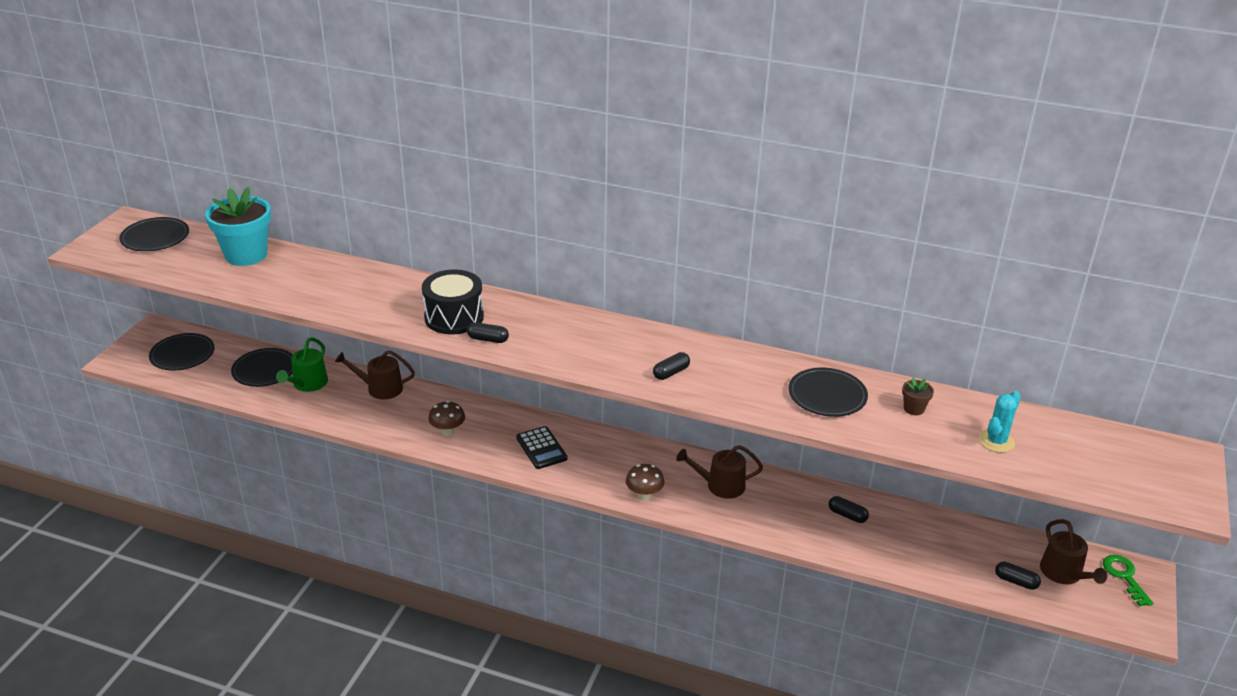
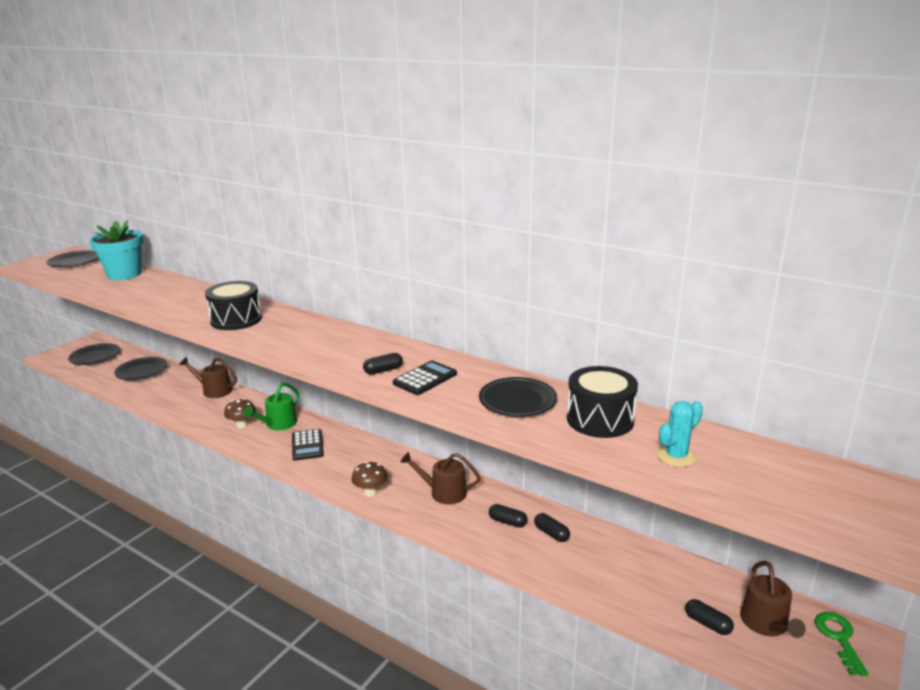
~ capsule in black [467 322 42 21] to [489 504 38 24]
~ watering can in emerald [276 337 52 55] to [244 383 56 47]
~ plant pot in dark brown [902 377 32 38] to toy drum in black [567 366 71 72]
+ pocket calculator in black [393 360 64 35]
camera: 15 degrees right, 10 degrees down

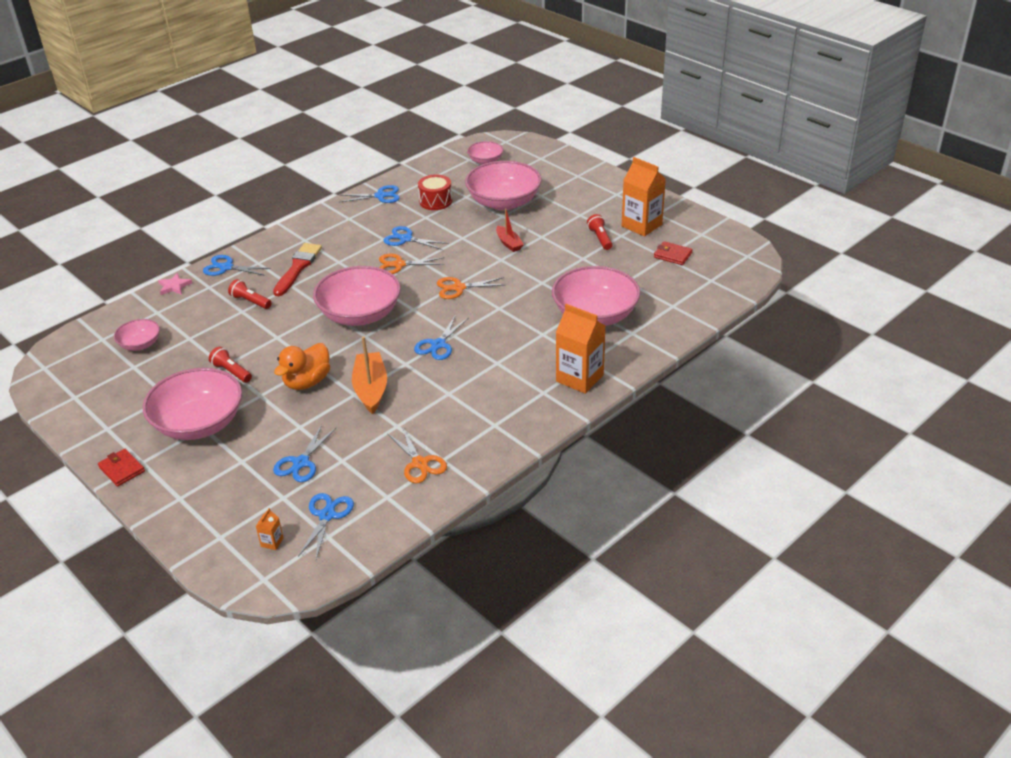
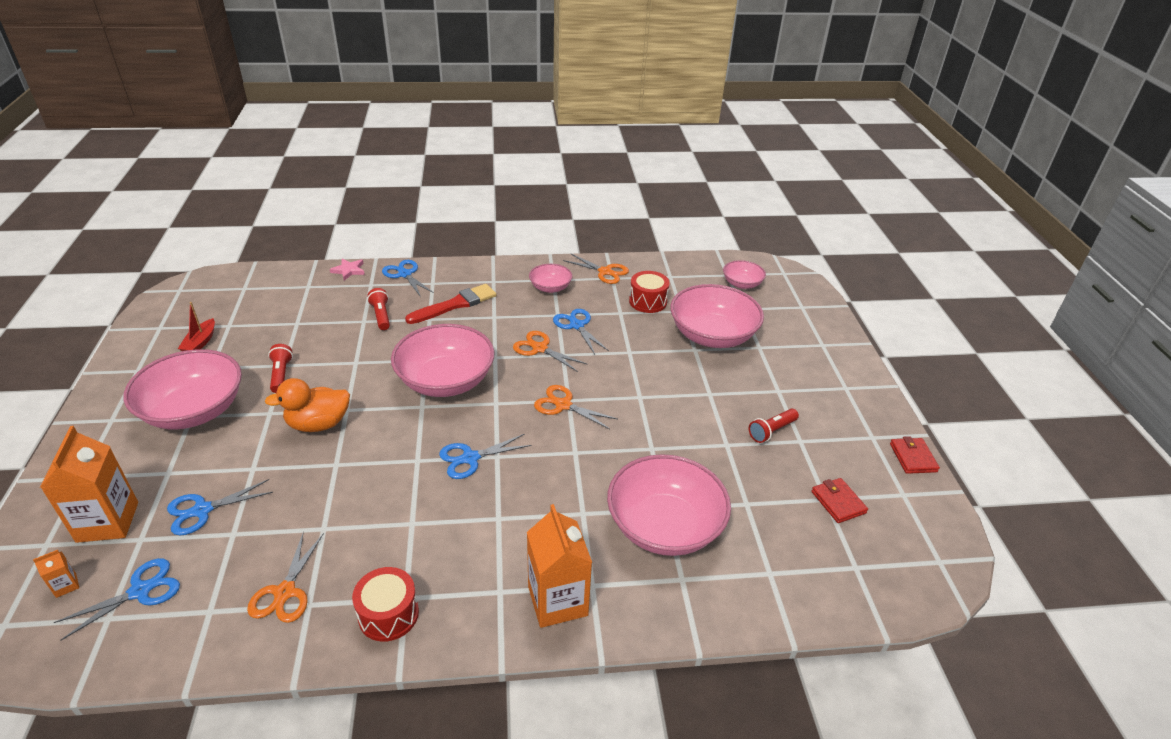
~ milk carton in orange [622 157 44 80] to [40 426 98 117]
~ scissors in cobalt [339 185 61 18] to scissors in orange [563 253 66 31]
~ sailboat in red [496 208 28 44] to [178 302 37 49]
~ pocket torch in red [587 214 25 36] = [749 408 50 35] 150 degrees counterclockwise
~ serving bowl in rosy [114 319 46 32] to [529 264 43 29]
- sailboat in orange [352 336 35 78]
~ billfold in red [98 449 47 38] to [890 436 50 38]
+ toy drum in red [352 567 67 75]
camera: 35 degrees right, 0 degrees up

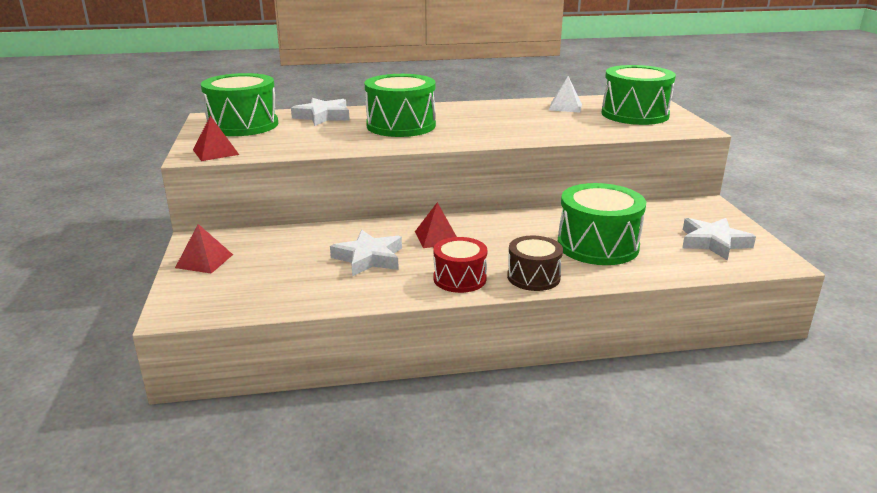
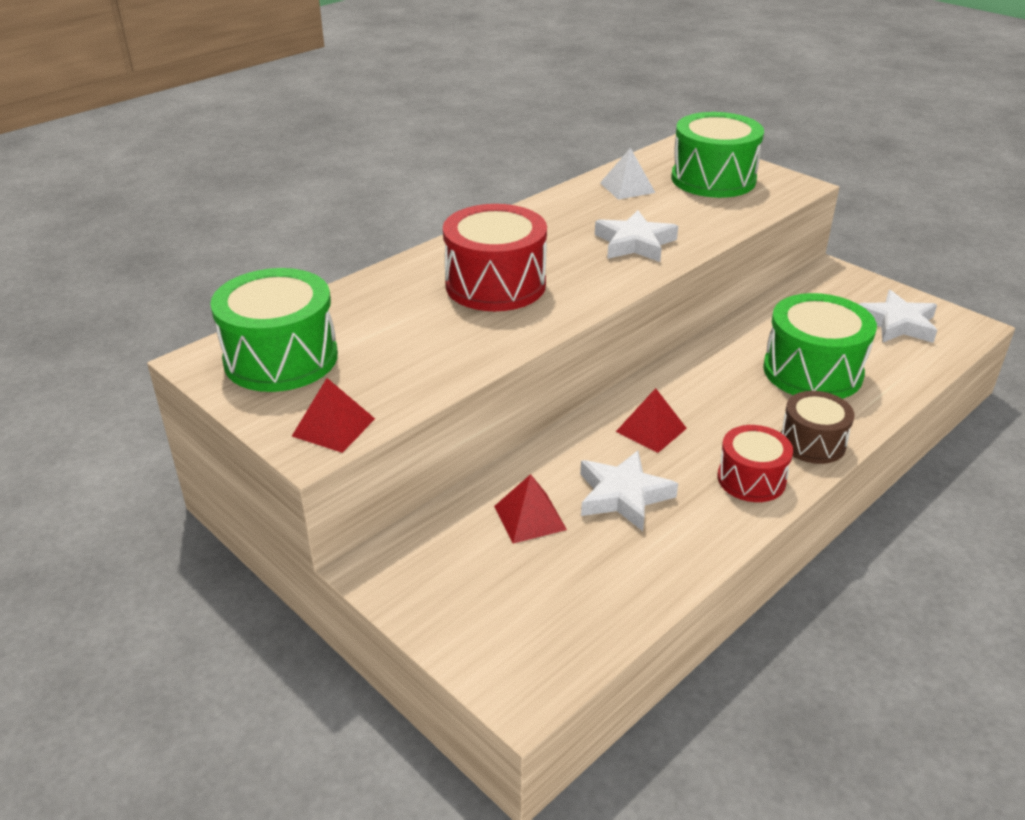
~ toy drum in emerald [365 74 71 63] to toy drum in red [443 204 104 107]
~ five-pointed star in snow-white [291 98 59 28] to [595 210 83 52]
~ pyramid shape in red [175 224 58 50] to [494 474 73 70]
camera: 35 degrees left, 10 degrees up

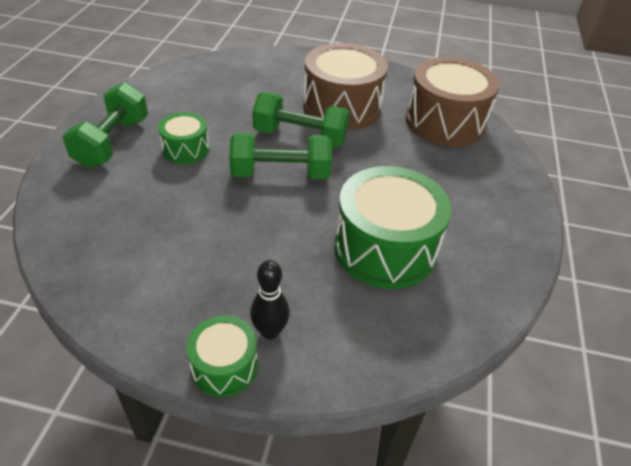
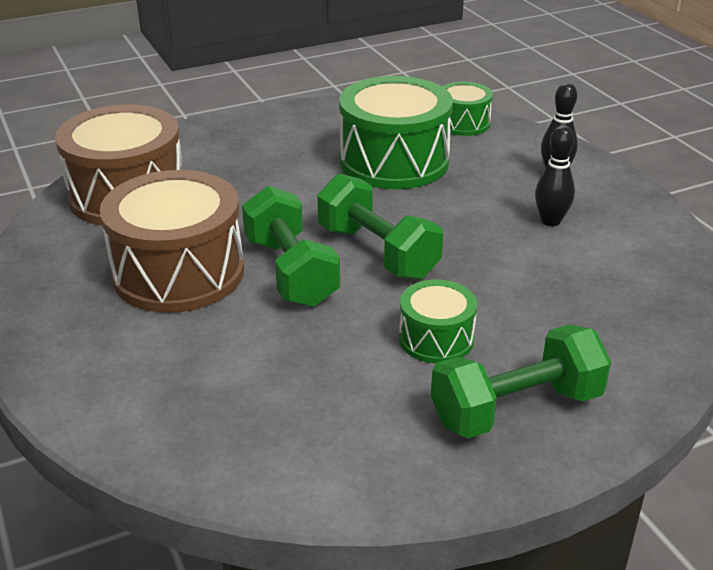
~ toy drum in emerald [187 315 71 82] to [442 82 51 54]
+ skittle in black [535 126 40 100]
camera: 125 degrees left, 10 degrees down

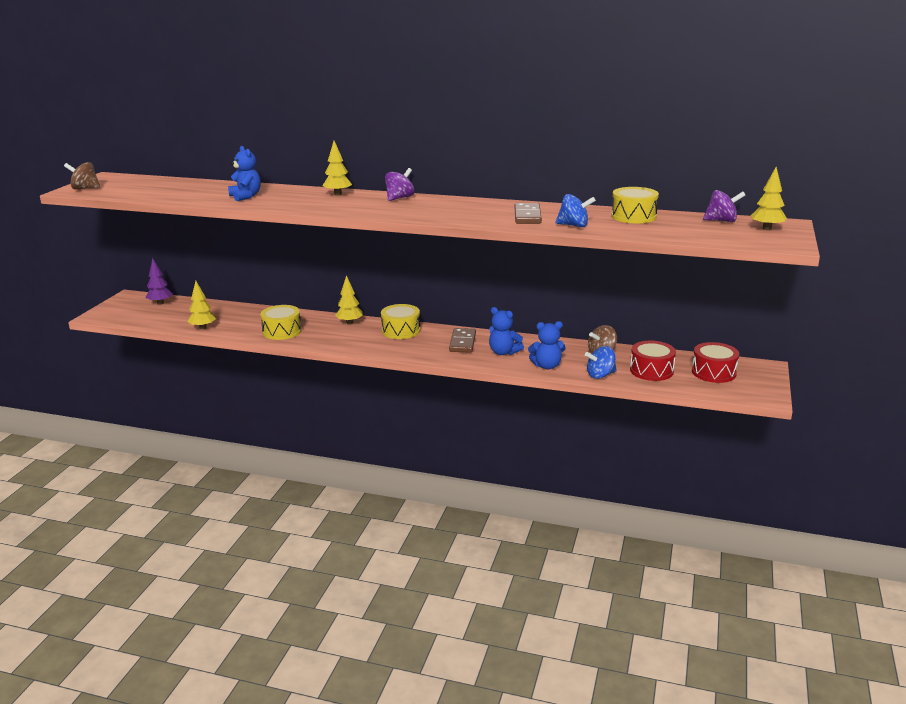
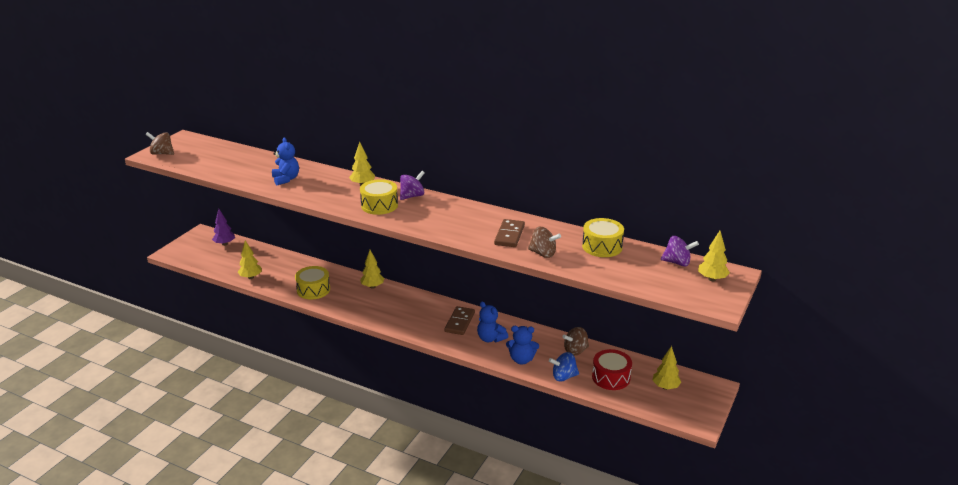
~ spinning top in cobalt [555 194 41 33] to spinning top in dark brown [528 227 33 31]
~ toy drum in yellow [381 304 39 35] to [360 179 38 36]
~ toy drum in red [692 342 47 41] to toy tree in yellow [652 346 29 44]
camera: 10 degrees right, 5 degrees up

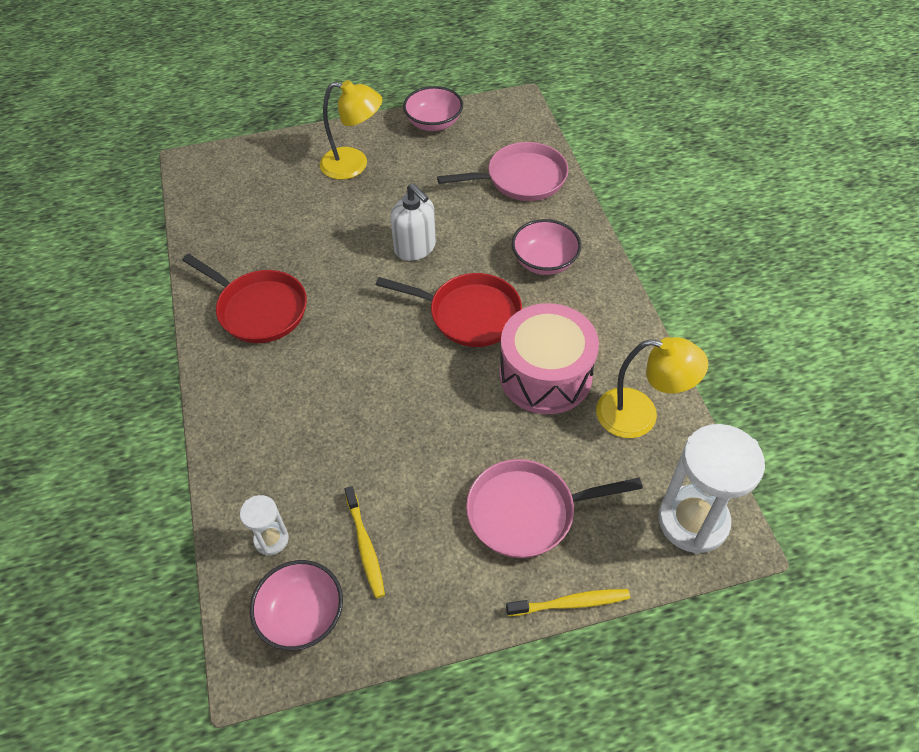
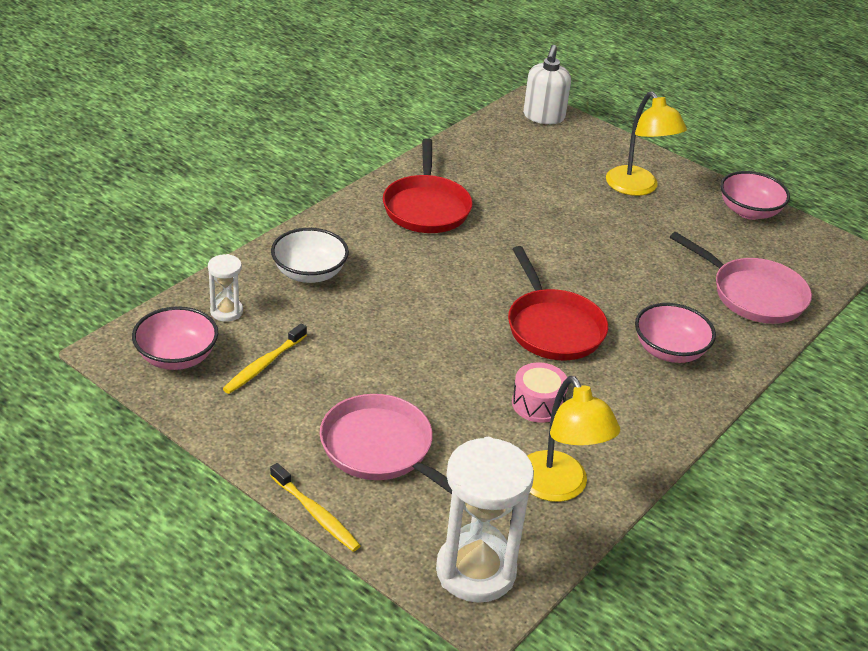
~ soap dispenser in snow-white [391 183 45 78] to [523 45 48 79]
~ toy drum in rosy [499 303 100 111] = [512 362 56 61] x0.51
+ serving bowl in snow-white [271 228 78 55]
camera: 50 degrees right, 15 degrees down

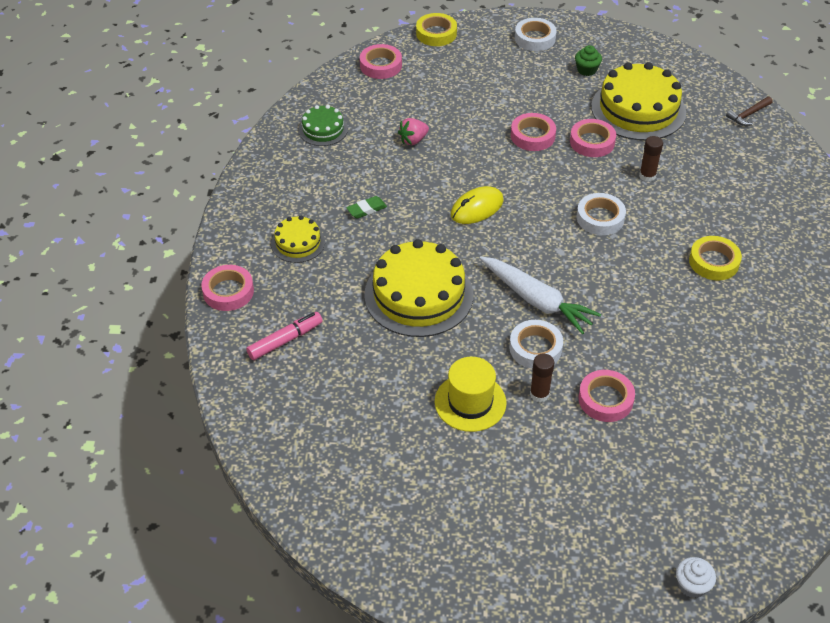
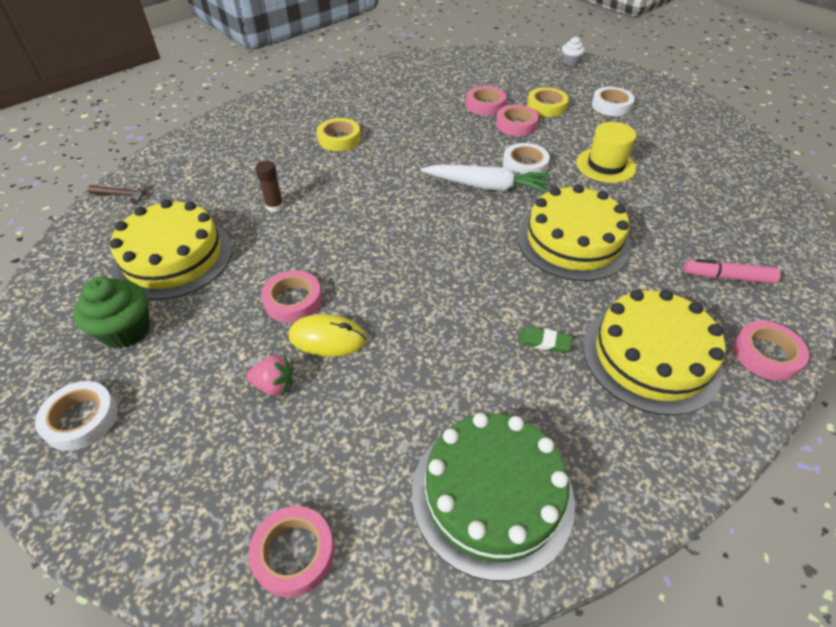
~ sticky tape in yellow [416 13 41 33] to [527 87 42 30]
~ muffin in emerald [575 45 27 31] = [73 277 77 71] x1.71
~ gateau in emerald [298 105 50 41] = [412 413 163 168] x1.94
~ strawberry in rosy [398 118 31 27] to [246 355 47 41]
~ sticky tape in rosy [570 119 46 38] to [466 86 40 30]
~ PC mouse in yellow [451 186 53 38] to [289 314 77 43]
~ sticky tape in snow-white [577 193 49 42] to [592 87 43 29]
~ gateau in yellow [271 216 54 47] = [583 290 143 126] x1.94
~ root vegetable in snow-white [480 256 121 79] = [420 165 130 28] 105 degrees clockwise
- glue in dark brown [530 353 24 49]
camera: 135 degrees left, 0 degrees up

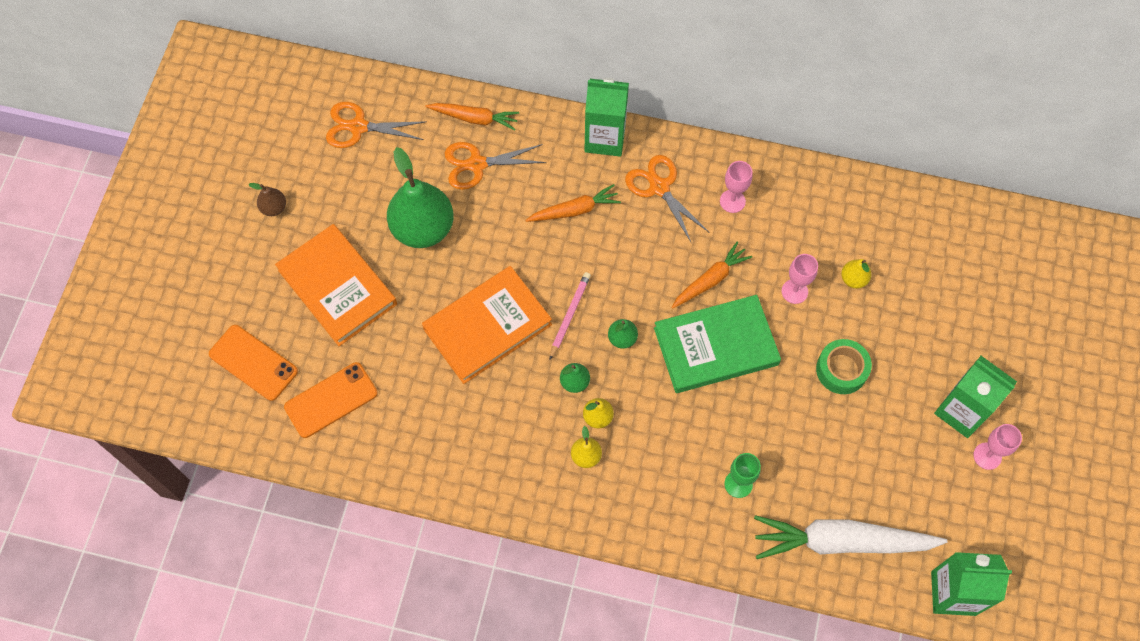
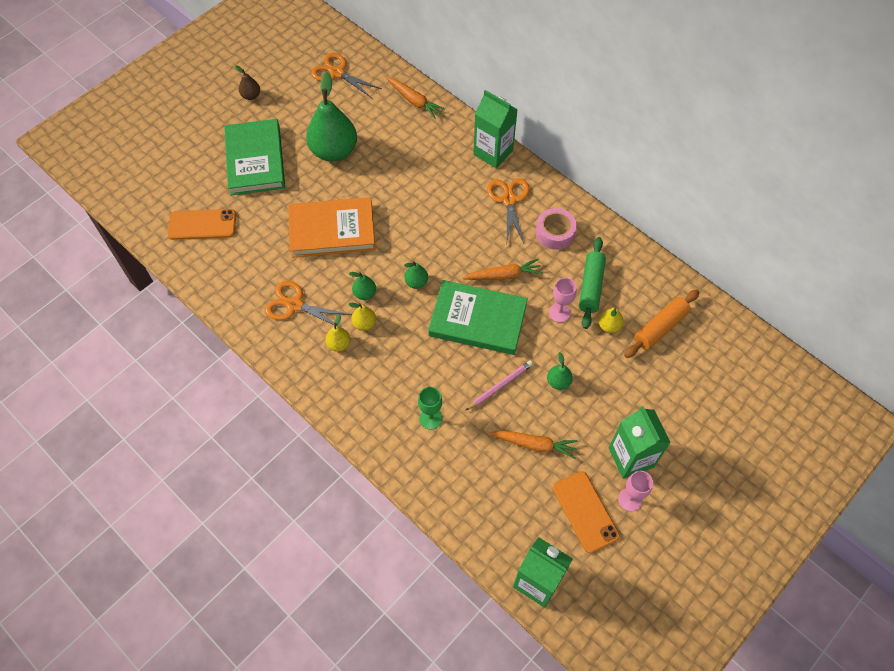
~ scissors in orange [444 142 102 48] to [265 281 87 47]
~ goblet in rosy [720 161 32 52] to sticky tape in rosy [536 208 41 41]
~ root vegetable in orange [525 184 96 38] to [489 431 89 28]
~ hardcover in orange [275 224 122 122] to hardcover in emerald [224 119 61 76]
~ wooden pencil in rosy [550 272 41 87] to [465 360 68 51]
~ mobile phone in orange [209 325 89 76] to [553 471 67 82]
~ sticky tape in emerald [816 339 56 55] to pear in emerald [547 353 26 37]
- root vegetable in snow-white [754 515 193 44]
+ dough roller in emerald [579 237 27 92]
+ dough roller in orange [624 289 76 69]
camera: 30 degrees right, 5 degrees down

